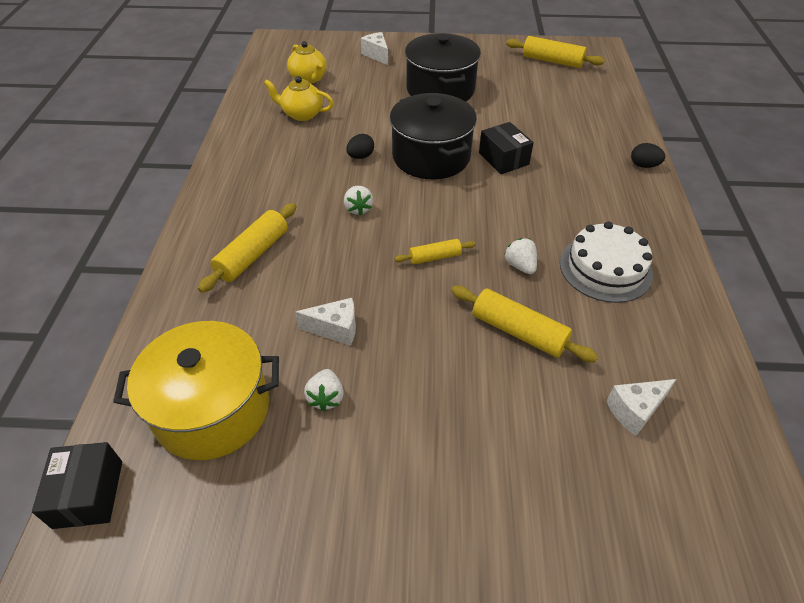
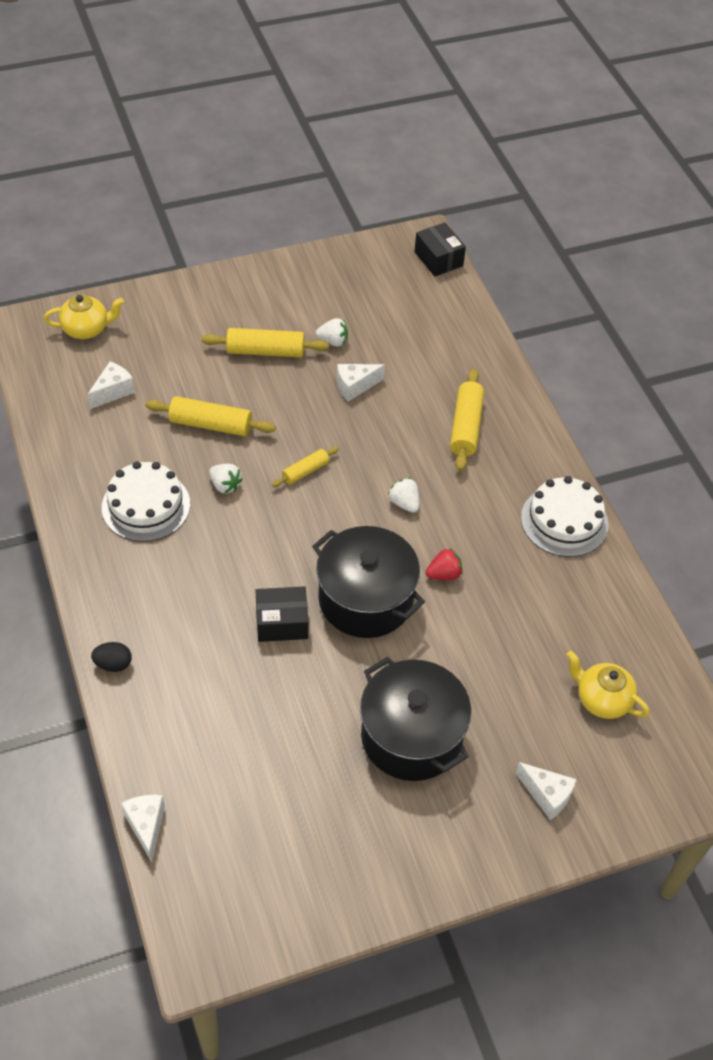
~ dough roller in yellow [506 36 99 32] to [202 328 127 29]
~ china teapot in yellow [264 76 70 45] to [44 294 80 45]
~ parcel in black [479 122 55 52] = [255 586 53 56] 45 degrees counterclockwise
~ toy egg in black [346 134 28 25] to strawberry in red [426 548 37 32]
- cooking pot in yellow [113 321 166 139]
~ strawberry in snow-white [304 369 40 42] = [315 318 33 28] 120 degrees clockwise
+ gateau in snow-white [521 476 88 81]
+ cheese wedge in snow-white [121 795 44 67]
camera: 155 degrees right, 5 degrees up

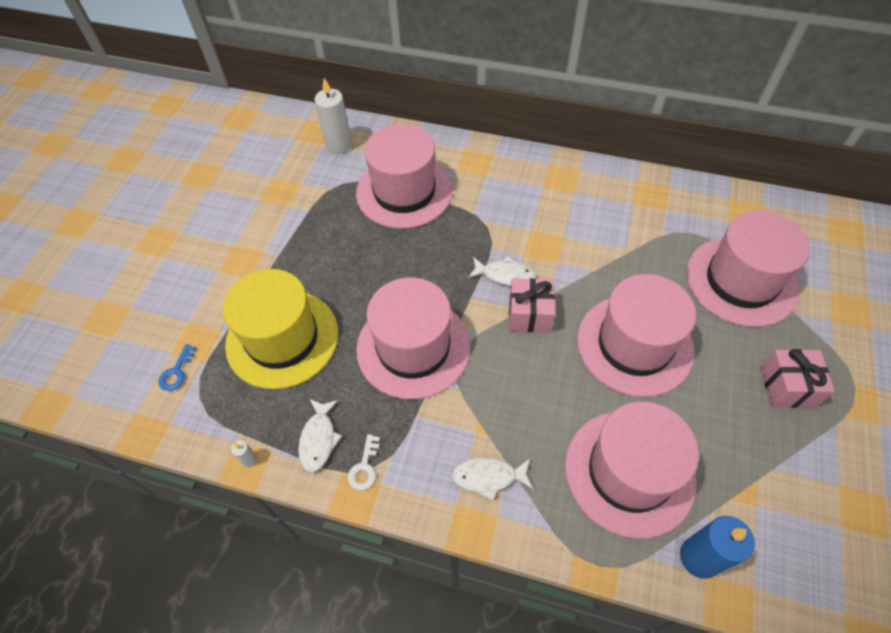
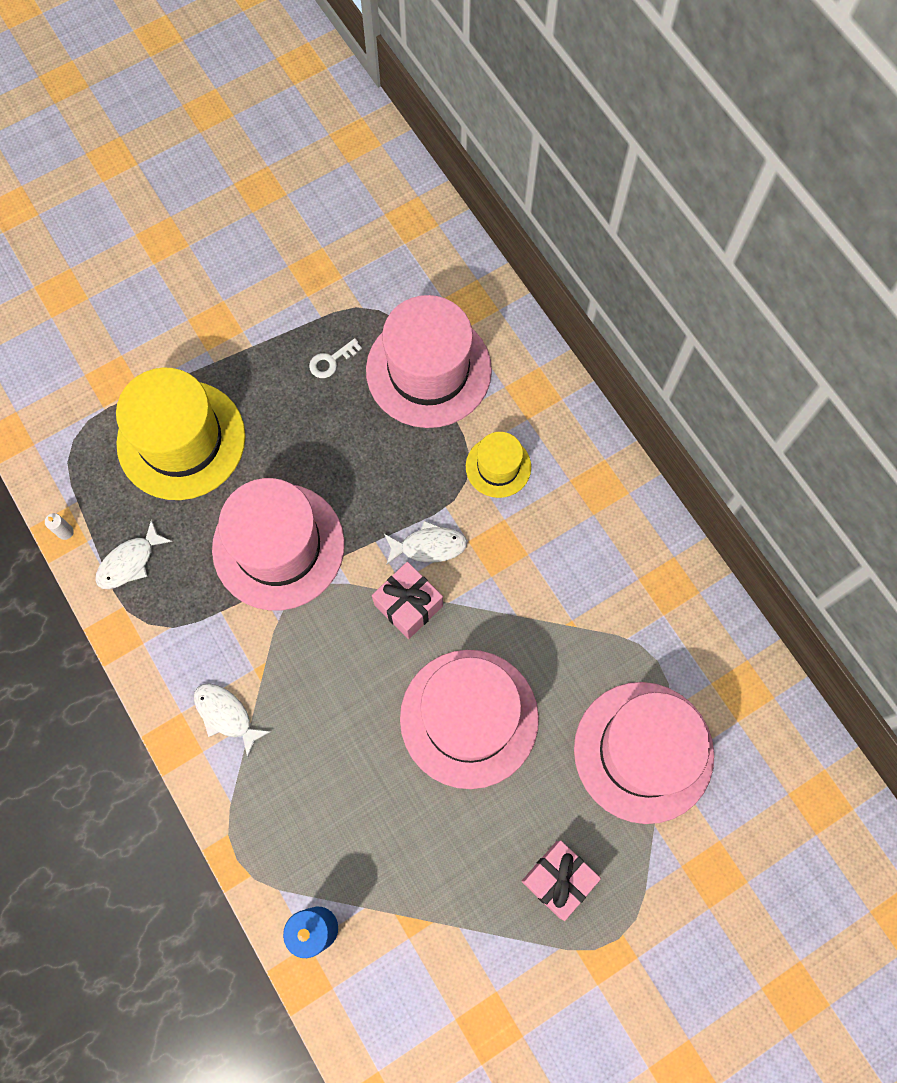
- pillar candle in snow-white [315 78 37 76]
~ fish in snow-white [468 256 68 30] = [384 521 83 44] 60 degrees counterclockwise
- latchkey in cobalt [159 344 37 47]
- tall hat in rosy [565 402 134 137]
~ latchkey in snow-white [348 434 32 57] to [309 338 53 40]
+ tall hat in yellow [466 432 65 66]
camera: 40 degrees right, 15 degrees up

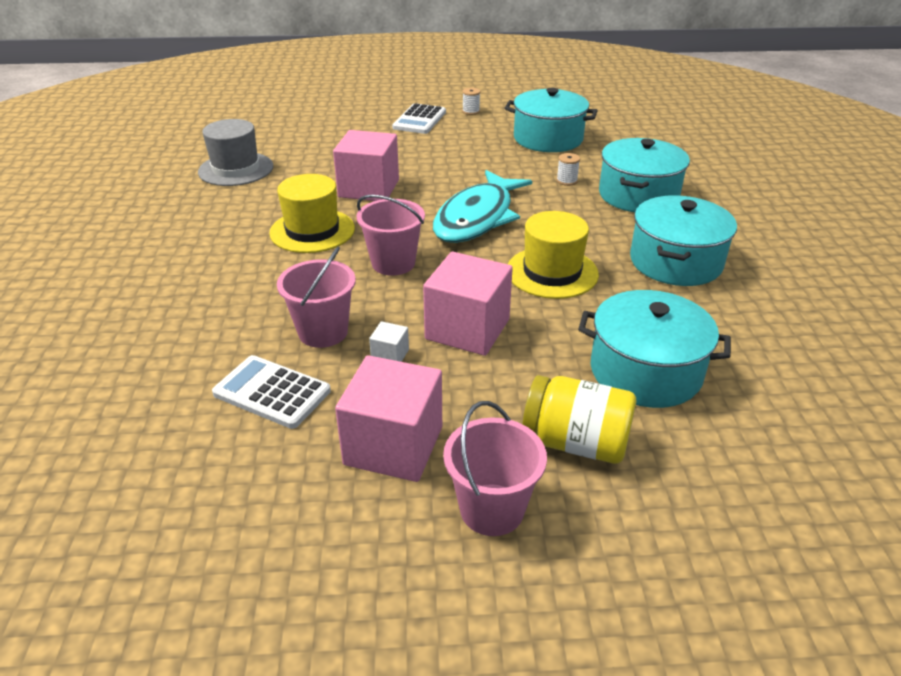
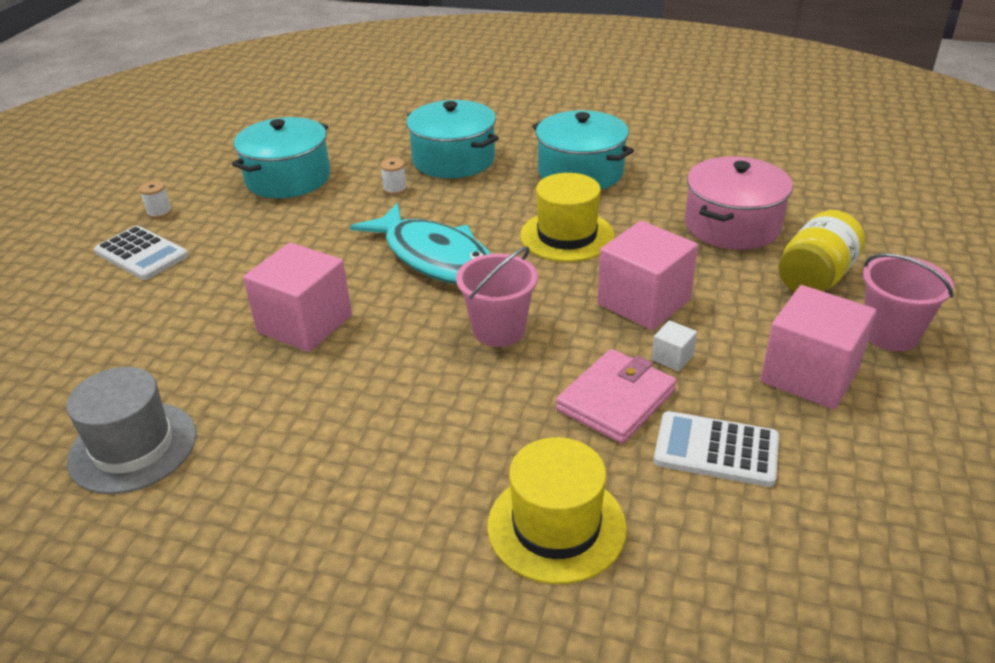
~ tall hat in yellow [269 174 86 79] to [488 437 139 147]
~ pail in rosy [277 246 79 102] to billfold in rosy [556 349 121 95]
~ cooking pot in teal [578 290 153 118] to cooking pot in rosy [685 156 108 94]
~ pocket calculator in snow-white [212 355 119 74] = [654 411 125 76] 60 degrees clockwise
camera: 70 degrees left, 0 degrees up

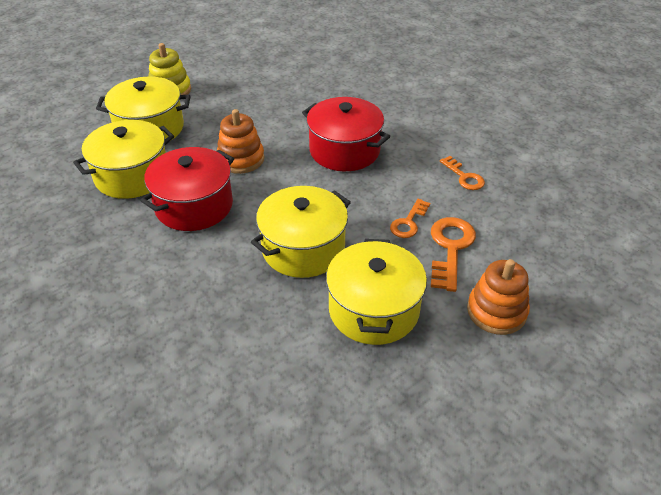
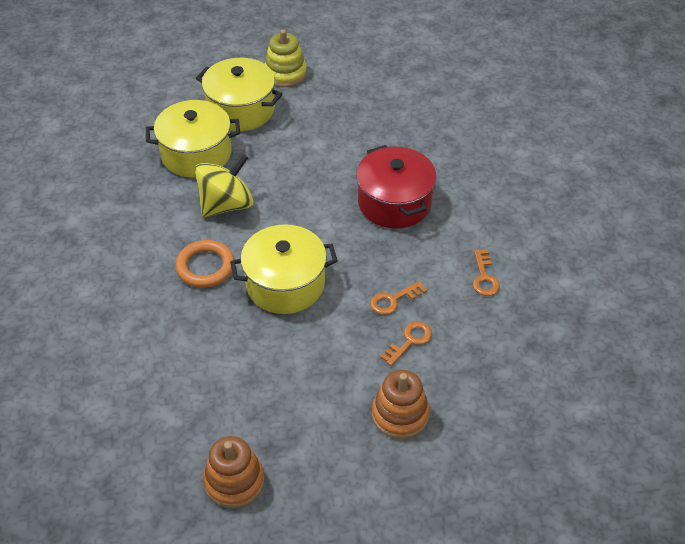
~ stacking toy in orange [217 109 47 65] to [203 436 61 72]
~ cooking pot in red [140 147 94 84] to spinning top in yellow [195 154 59 63]
~ latchkey in orange [431 217 45 75] = [380 321 52 45] x0.62
- cooking pot in yellow [326 239 101 106]
+ hoop in orange [175 240 59 48]
camera: 30 degrees right, 5 degrees up

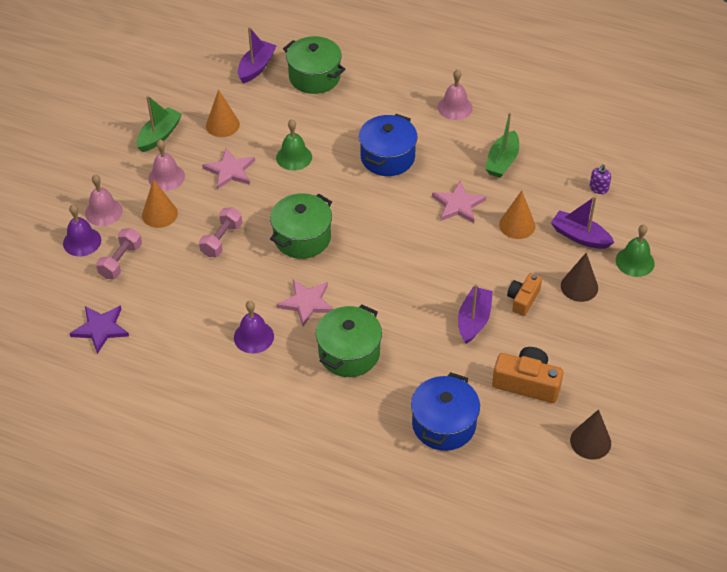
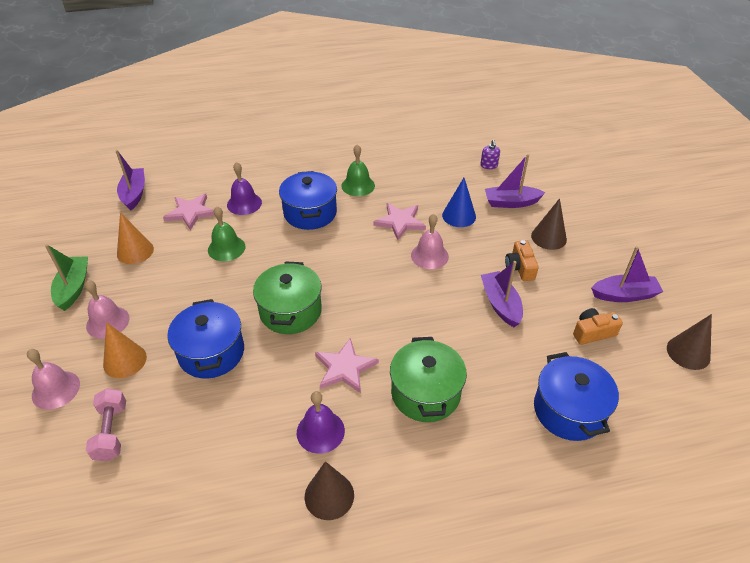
- cooking pot in emerald [283 36 62 58]
~ hand bell in rosy [438 69 35 51] to [411 214 38 55]
- sailboat in emerald [485 112 34 66]
~ five-pointed star in rosy [202 148 53 41] to [163 193 52 38]
~ solid cone in orange [499 191 36 48] to solid cone in cobalt [442 178 34 49]
~ hand bell in purple [63 204 38 52] to [227 162 35 53]
~ free weight in rosy [199 207 43 50] to cooking pot in cobalt [167 299 77 80]
~ hand bell in emerald [616 225 39 52] to [341 144 34 52]
- five-pointed star in purple [69 305 60 49]
~ camera in orange [492 347 71 56] = [573 308 50 37] x0.64
+ sailboat in purple [591 246 72 56]
+ solid cone in dark brown [305 461 49 59]
camera: 35 degrees left, 5 degrees down

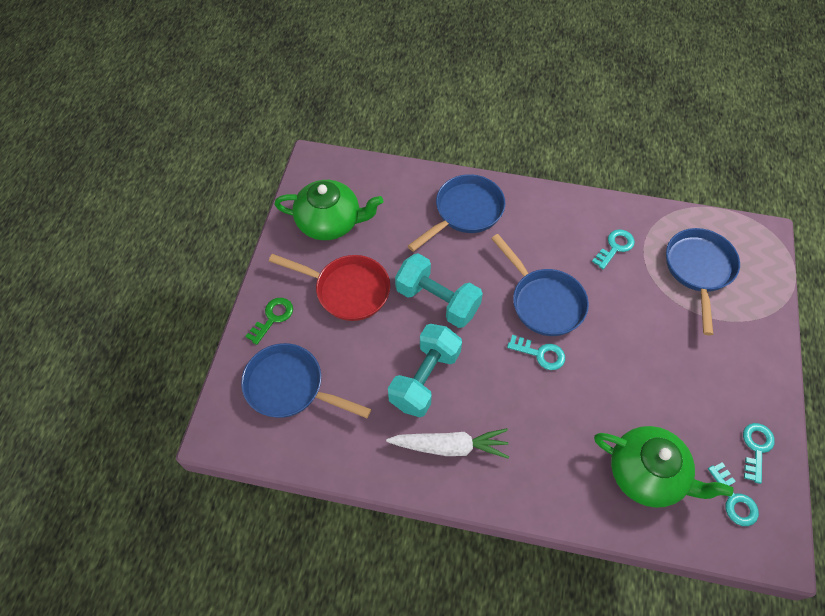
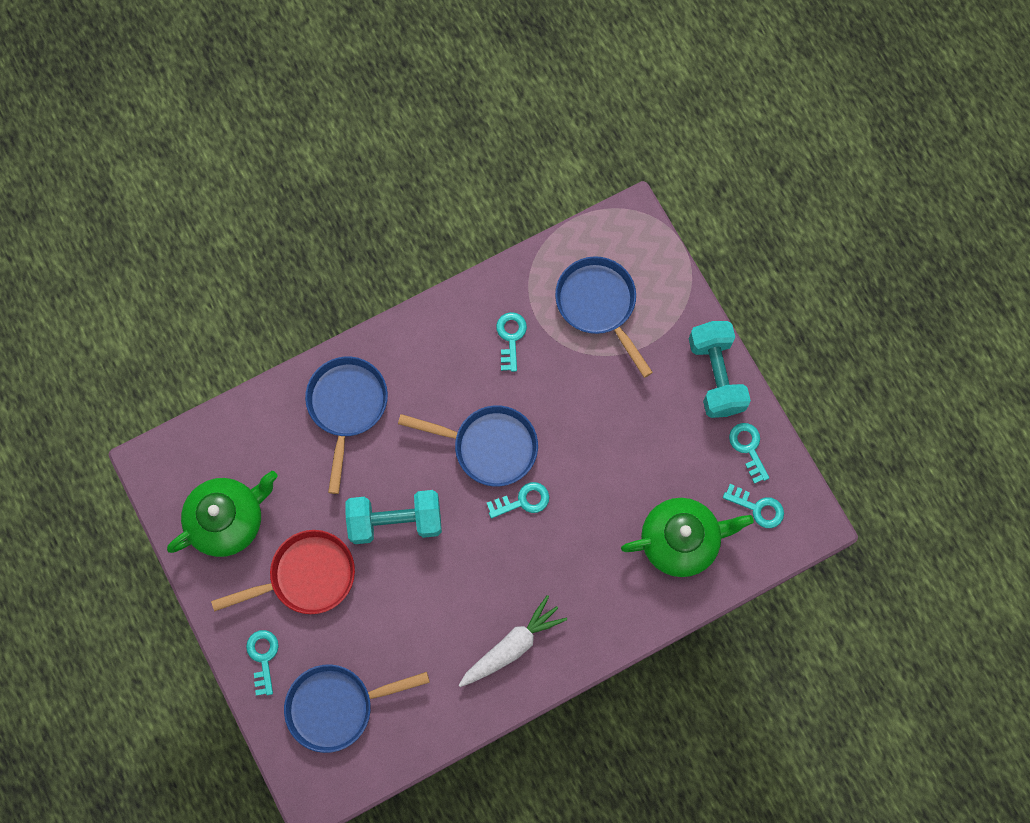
~ latchkey in emerald [245 298 48 47] to latchkey in teal [246 630 33 66]
~ free weight in teal [388 324 74 93] to [688 321 63 97]
camera: 40 degrees left, 15 degrees up

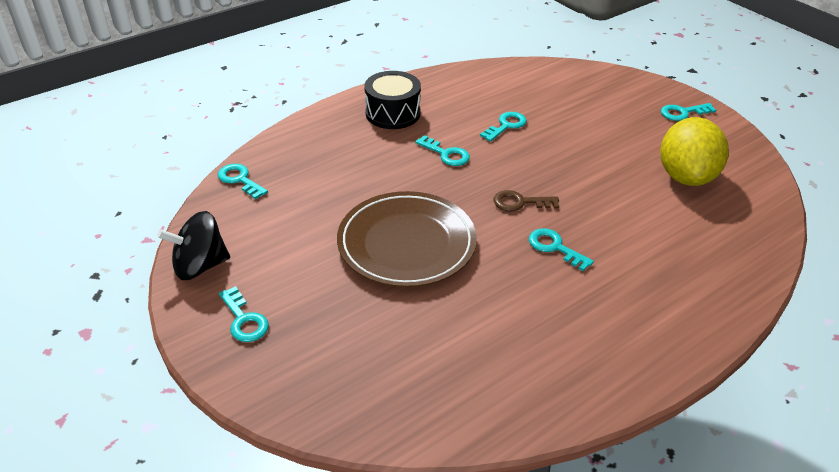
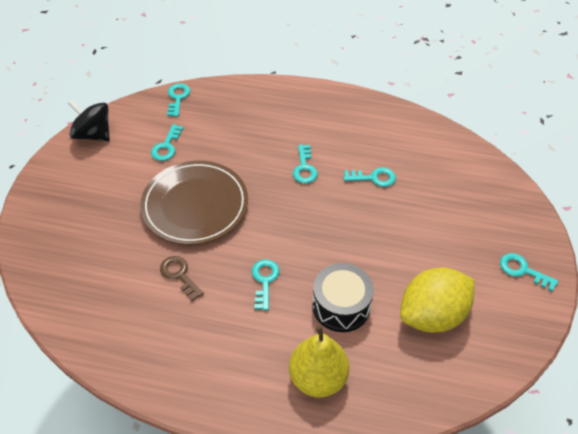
~ toy drum in black [364 71 57 58] to [312 263 62 69]
~ latchkey in dark brown [493 190 66 21] to [160 256 44 45]
~ latchkey in teal [219 286 50 56] to [151 124 32 37]
+ pear in yellow [289 325 60 72]
camera: 50 degrees right, 10 degrees up

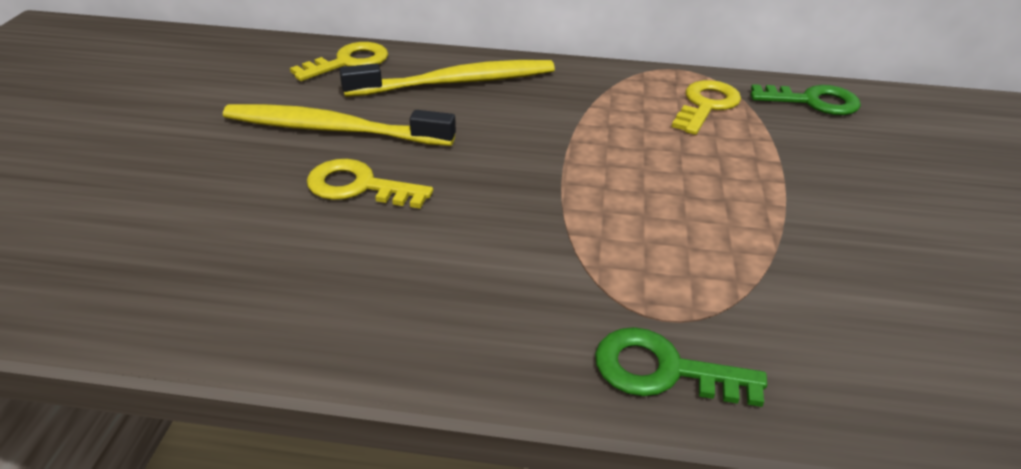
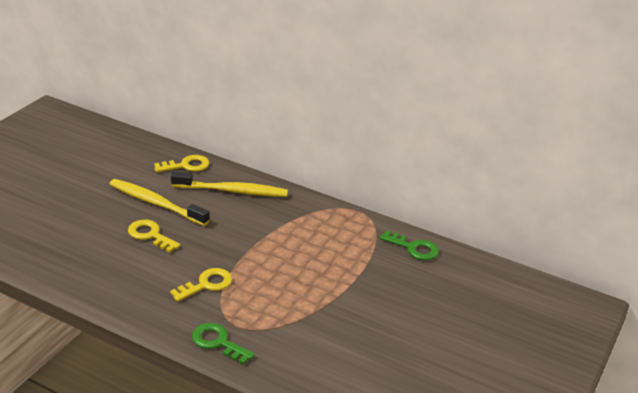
~ latchkey in yellow [672 80 69 55] to [170 268 63 34]
camera: 20 degrees right, 5 degrees down

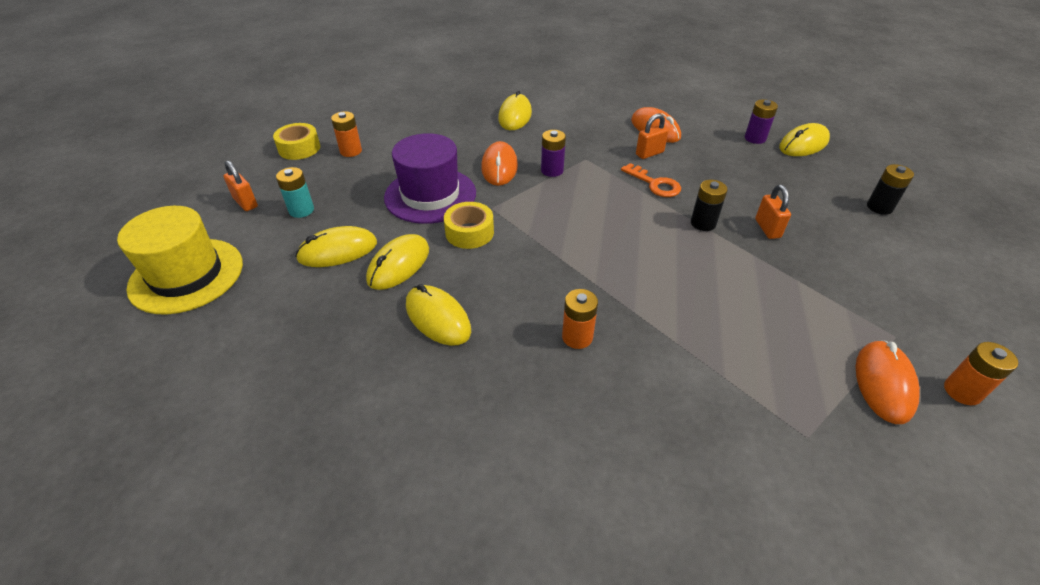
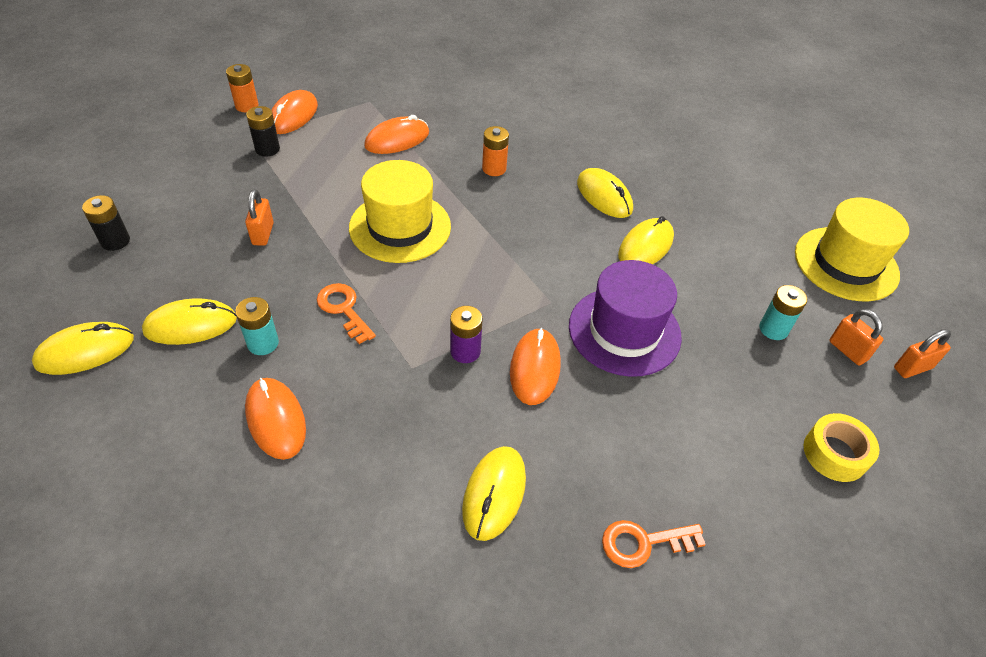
- AA battery in purple [745 99 33 45]
- AA battery in orange [331 111 31 46]
~ small lock in orange [636 113 33 46] to [894 329 57 49]
~ AA battery in black [691 180 37 51] to [246 106 34 51]
- sticky tape in yellow [444 202 50 47]
~ PC mouse in yellow [295 226 82 41] to [142 298 95 47]
+ PC mouse in orange [364 115 65 39]
+ tall hat in yellow [349 160 102 103]
+ AA battery in teal [235 297 44 58]
+ latchkey in orange [602 520 104 48]
camera: 175 degrees left, 5 degrees up

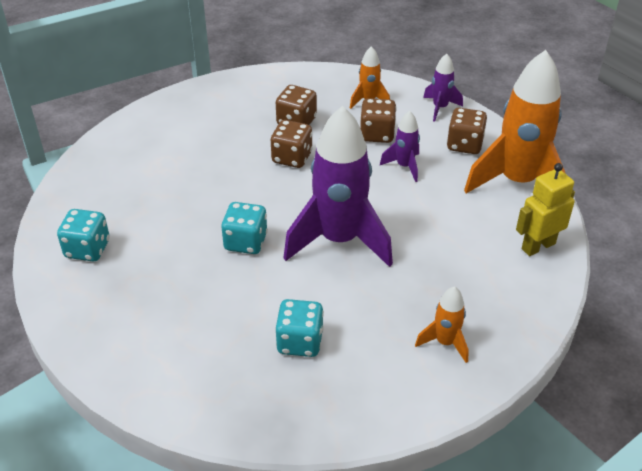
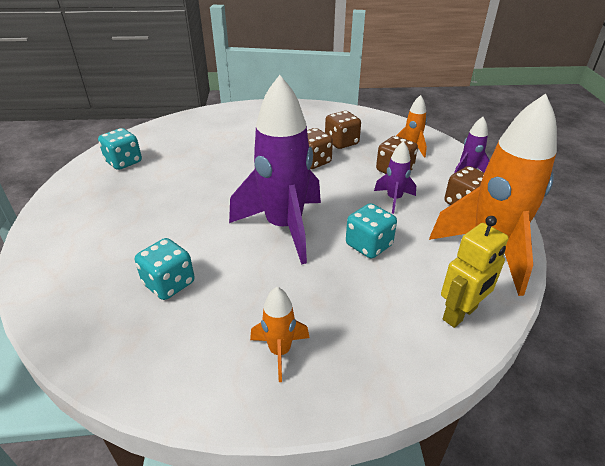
~ robot figure in yellow [516 163 59 93] = [441 216 68 112] 135 degrees clockwise
~ die in teal [221 202 47 52] to [346 203 51 56]
camera: 35 degrees right, 5 degrees down

